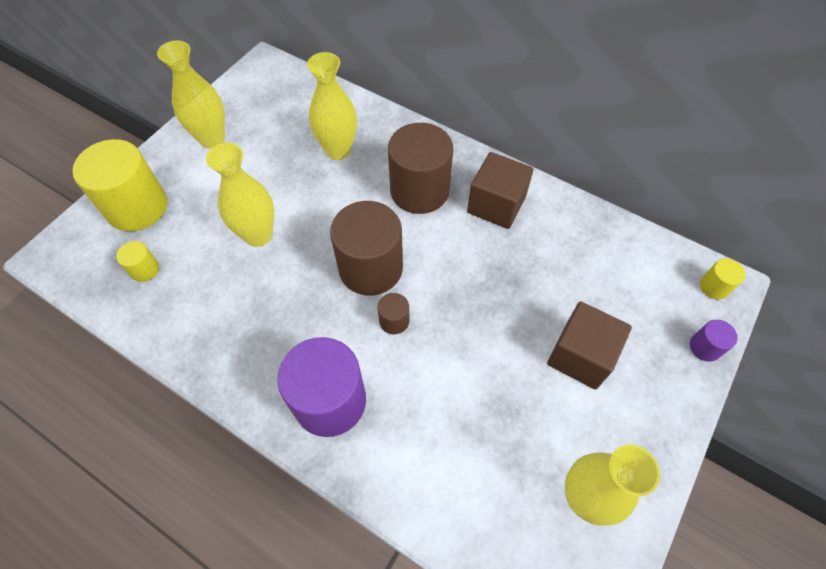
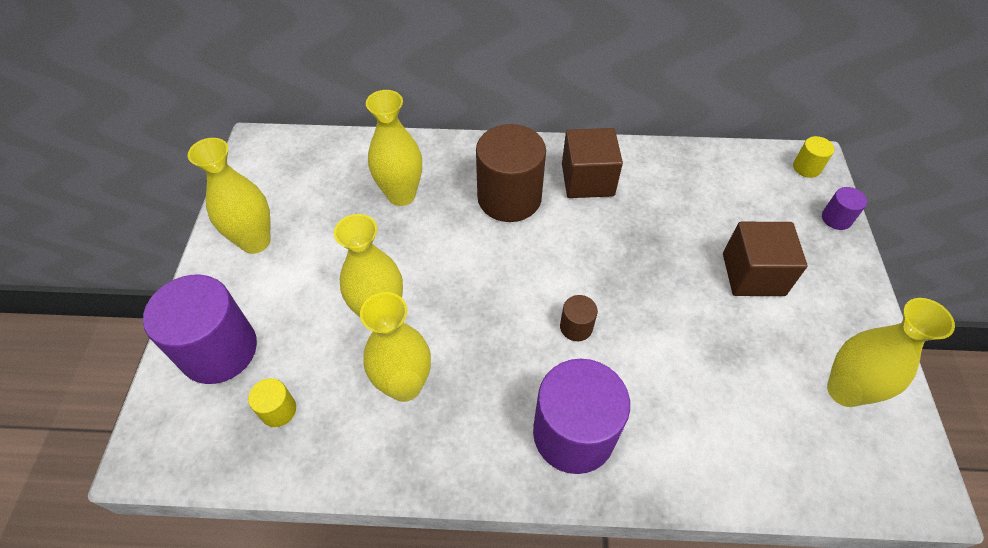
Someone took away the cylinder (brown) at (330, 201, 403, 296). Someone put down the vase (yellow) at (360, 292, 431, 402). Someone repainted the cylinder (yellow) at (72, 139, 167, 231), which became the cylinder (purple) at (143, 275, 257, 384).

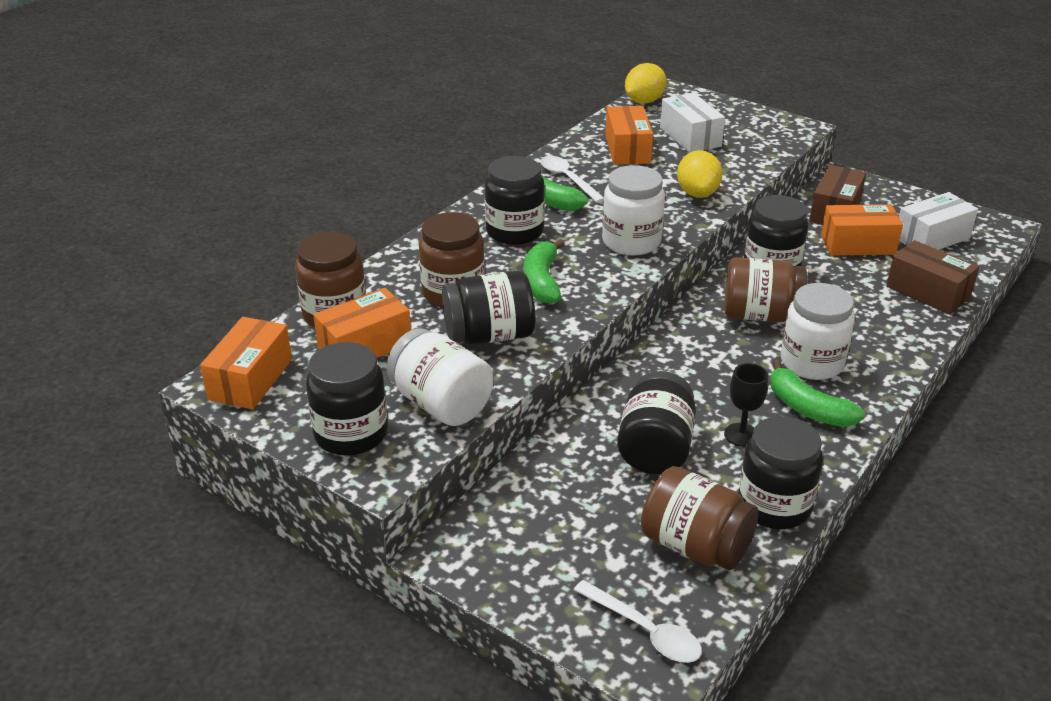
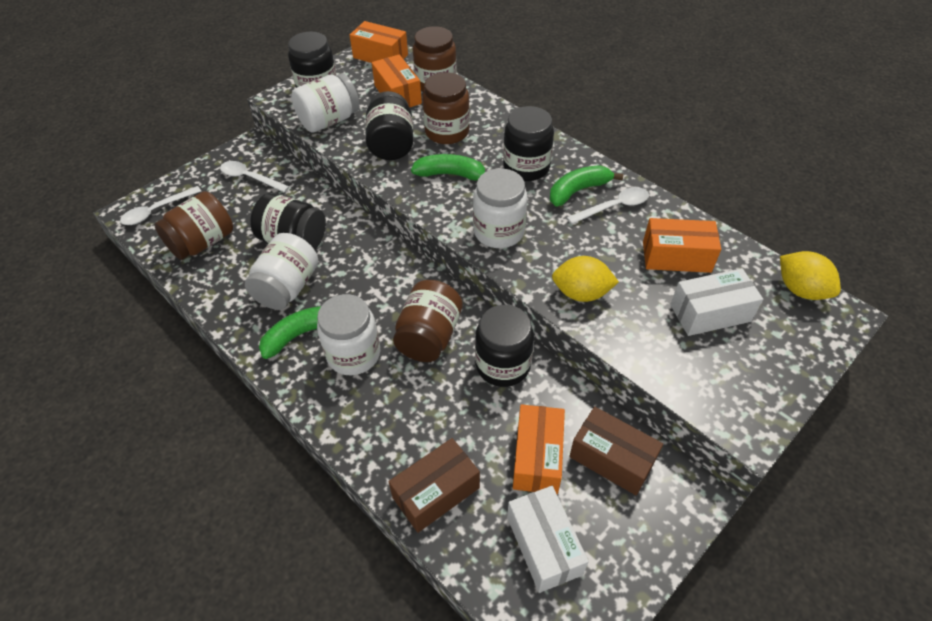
Someone took away the jar (black) at (739, 416, 823, 529). Someone put down the spoon (white) at (220, 161, 289, 193). Someone swapped the goblet (black) at (724, 363, 768, 447) for the jar (white) at (245, 233, 318, 310).

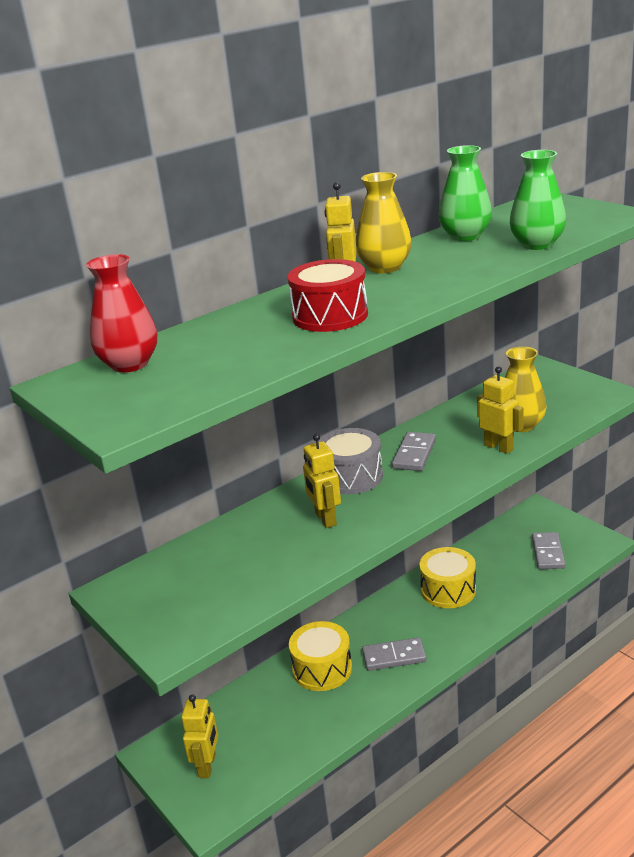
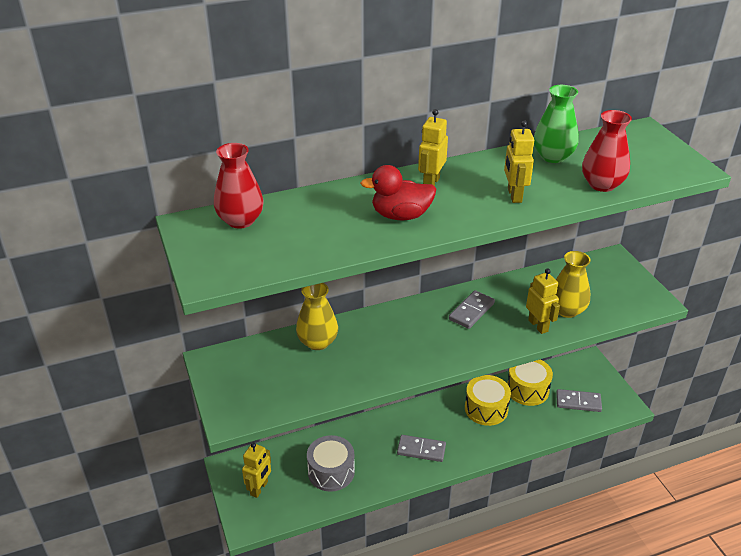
Someone carried the drum (yellow) from (289, 621, 352, 691) to (507, 359, 553, 406). Someone carried the robot (yellow) from (303, 434, 341, 528) to (504, 121, 534, 203). Someone carried the drum (grey) from (318, 428, 383, 494) to (307, 435, 355, 492). Someone carried the vase (yellow) from (356, 172, 412, 273) to (296, 283, 338, 350). Someone swapped the drum (red) at (288, 259, 368, 332) for the duck (red) at (360, 165, 436, 220). Someone repainted the vase (green) at (510, 150, 566, 250), which became the vase (red) at (582, 110, 632, 192). Someone rotated the domino (grey) at (532, 532, 566, 569) by 75 degrees clockwise.

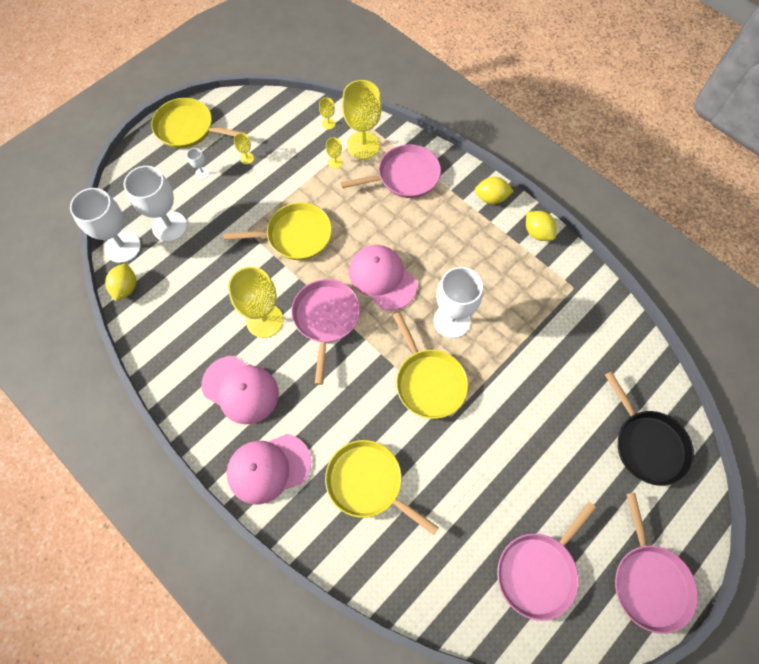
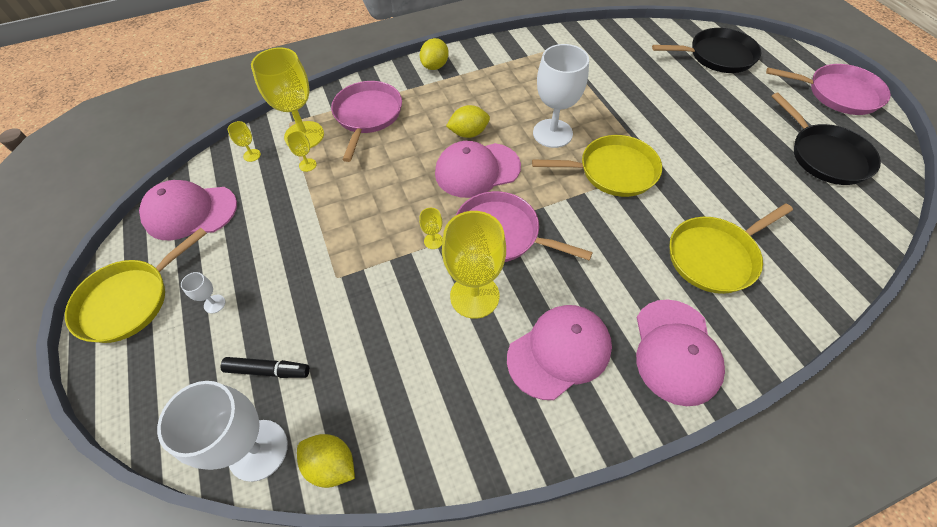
Someone took away the pan (yellow) at (223, 202, 332, 260). Someone put down the cap (pink) at (139, 180, 237, 241). Someone carried the goblet (yellow) from (234, 133, 254, 164) to (419, 208, 443, 249). Someone carried the lemon (yellow) from (526, 211, 557, 241) to (446, 105, 490, 138). Someone swapped the goblet (white) at (124, 166, 187, 242) for the marker (black) at (221, 357, 310, 378). Someone repainted the pan (pink) at (497, 502, 596, 621), which became the pan (black) at (771, 93, 881, 185).

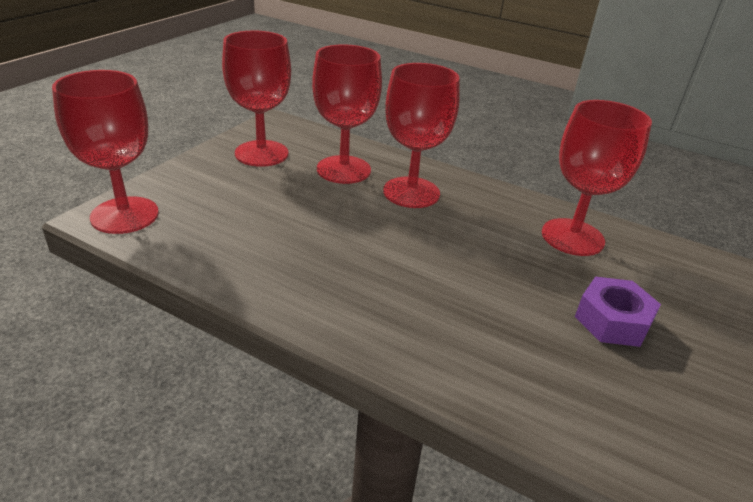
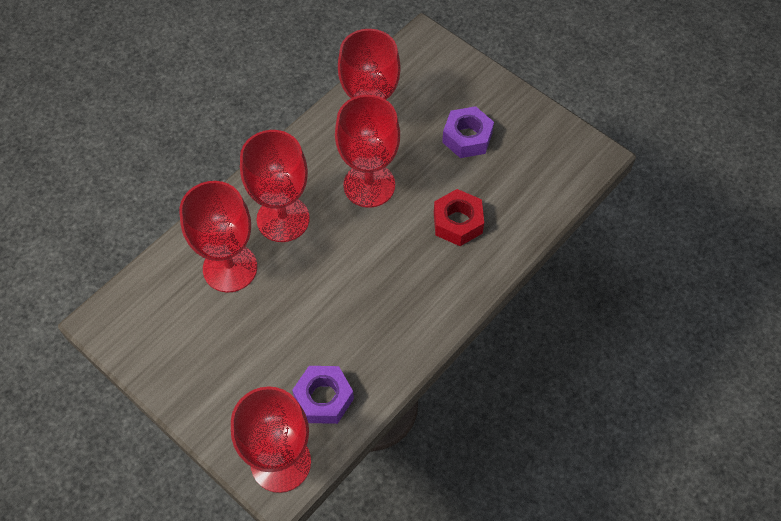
Someone put down the nut (purple) at (292, 366, 354, 424). Someone put down the nut (red) at (434, 189, 484, 246). Someone carried the goblet (red) from (222, 30, 291, 167) to (335, 95, 400, 208).

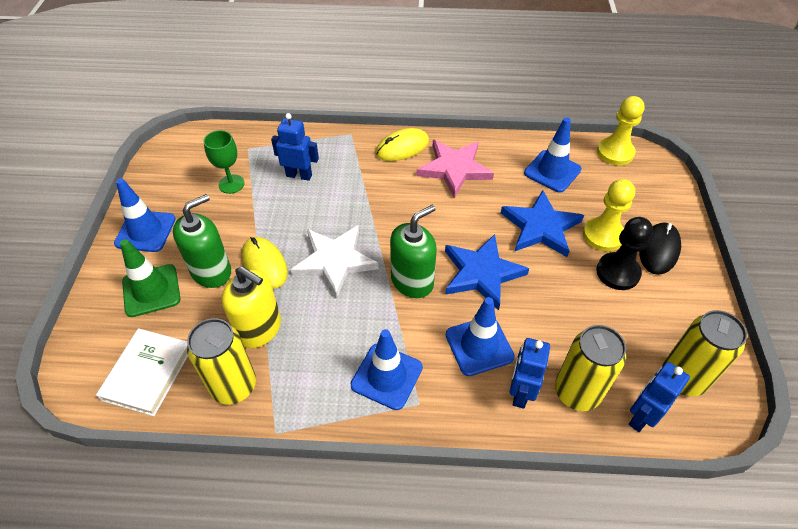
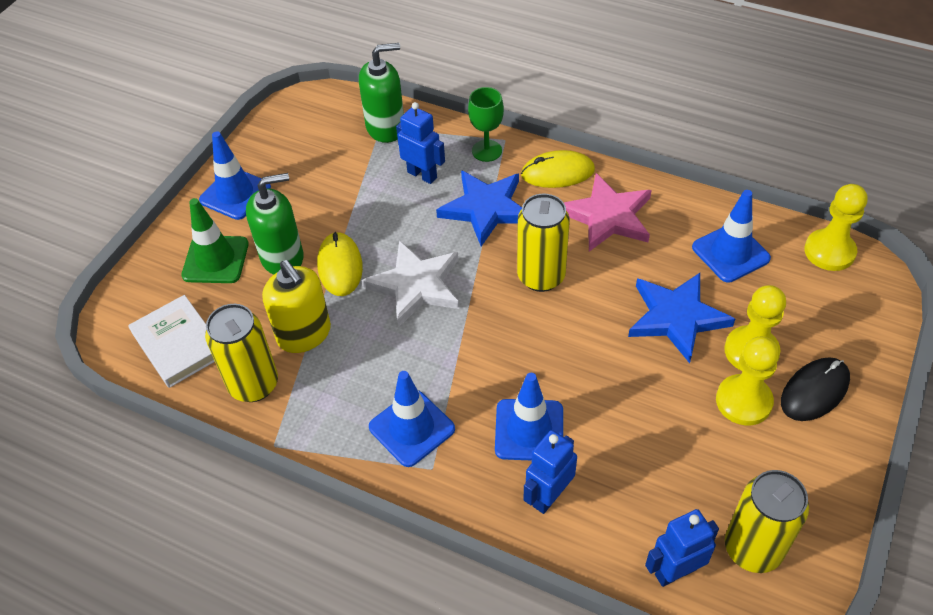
Someone carried the goblet (green) from (204, 130, 245, 194) to (468, 87, 504, 162). Someone carried the soap dispenser (green) from (390, 205, 437, 298) to (359, 43, 404, 143). Someone carried the star (blue) from (445, 234, 529, 310) to (436, 170, 522, 246). Someone carried the can (yellow) from (555, 325, 626, 411) to (517, 194, 570, 292). Someone repainted the pawn (black) at (596, 217, 653, 290), which became the pawn (yellow) at (716, 337, 780, 425). Someone rotated the book (white) at (96, 328, 188, 416) by 75 degrees counterclockwise.

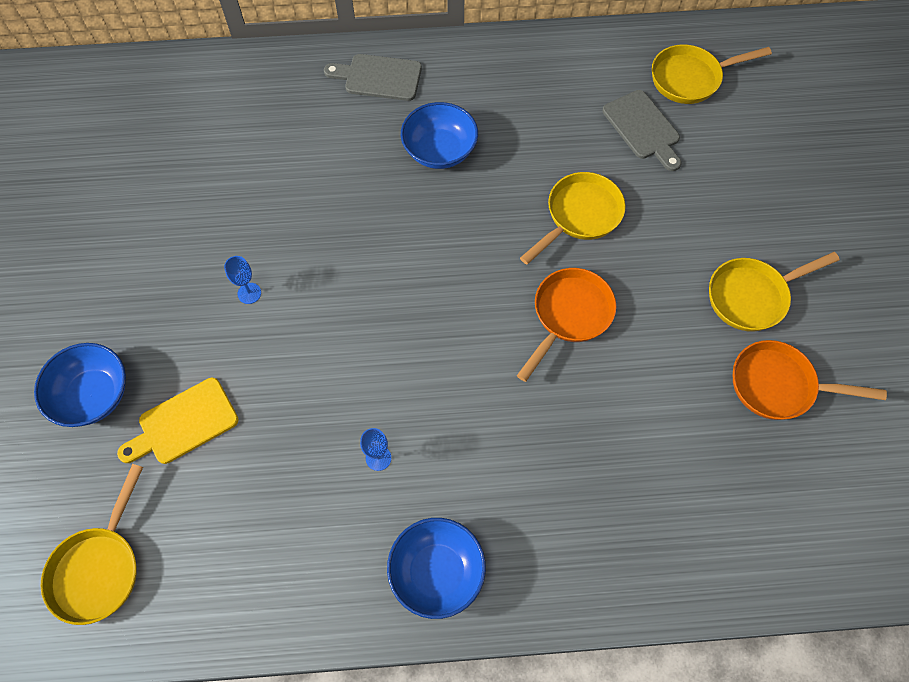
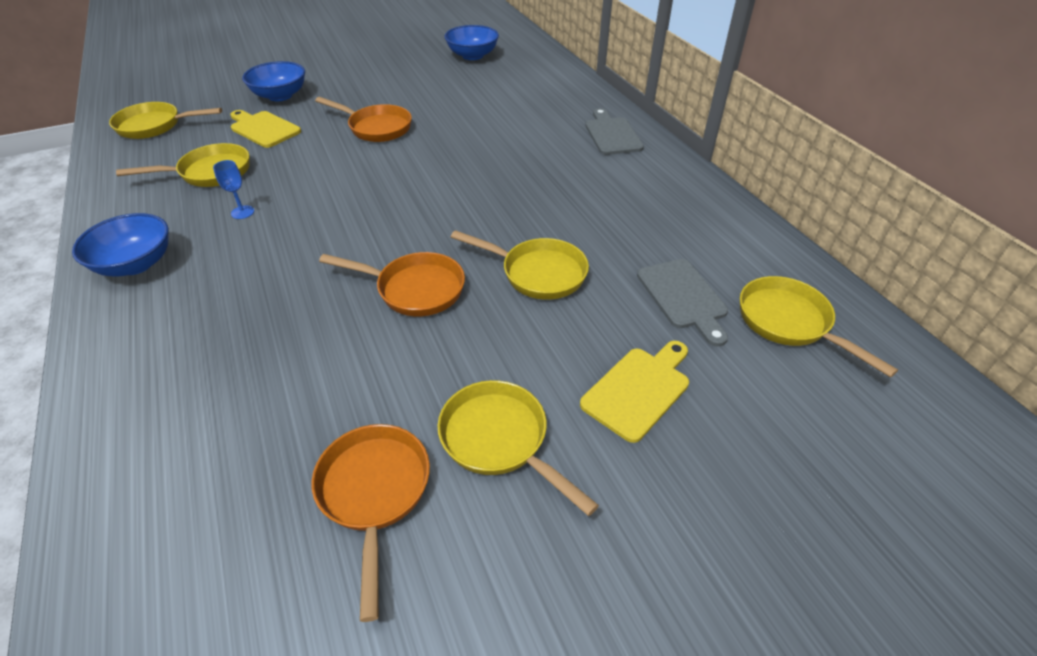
Someone put down the pan (yellow) at (116, 143, 250, 187). Someone put down the cutting board (yellow) at (580, 341, 689, 443). Someone carried the bowl (blue) from (401, 102, 478, 169) to (445, 25, 499, 60). Someone swapped the goblet (blue) at (224, 256, 261, 304) for the pan (orange) at (315, 97, 412, 142). Someone rotated the cutting board (grey) at (602, 90, 681, 171) by 60 degrees counterclockwise.

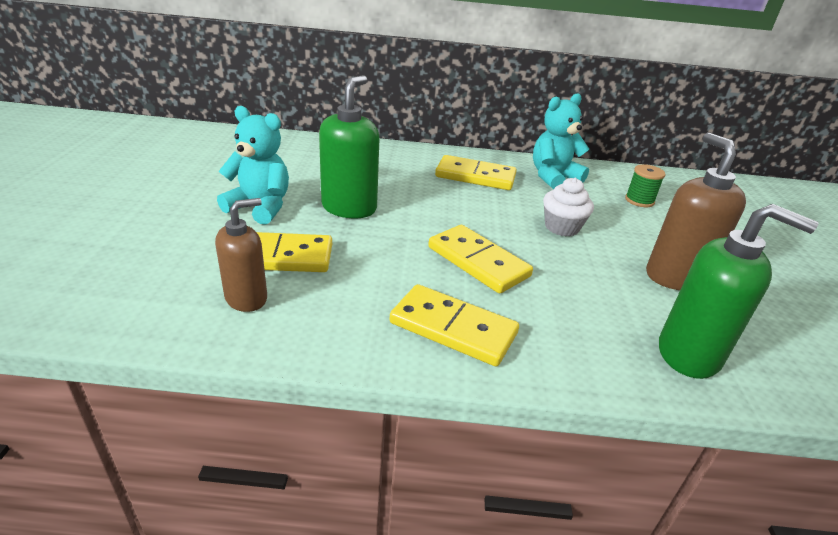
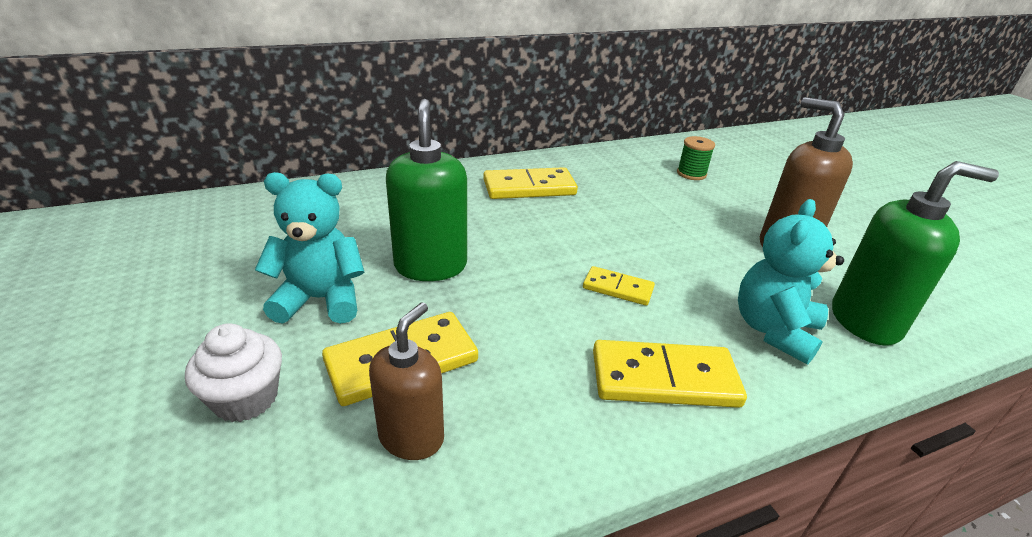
Someone carried the teddy bear (turquoise) from (533, 93, 589, 189) to (738, 199, 844, 365). Someone carried the cupcake (white) from (543, 178, 594, 236) to (185, 323, 282, 422). Someone scaled the domino (yellow) at (428, 225, 533, 294) by 0.58.

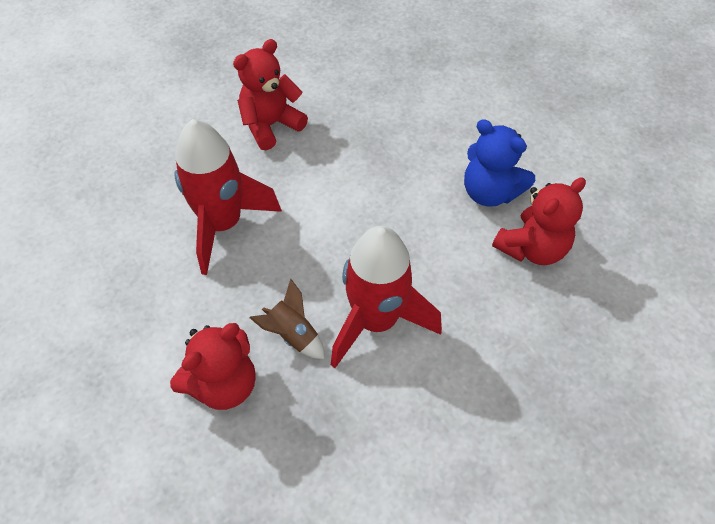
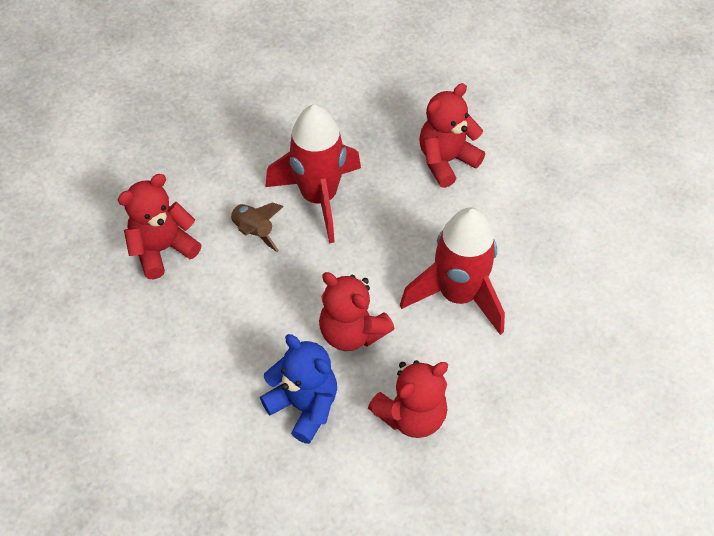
Someone put down the teddy bear (red) at (319, 272, 394, 351). Someone carried the rocket (brown) from (250, 279, 325, 359) to (229, 203, 284, 252). Someone carried the teddy bear (blue) from (464, 119, 535, 207) to (260, 334, 337, 444).

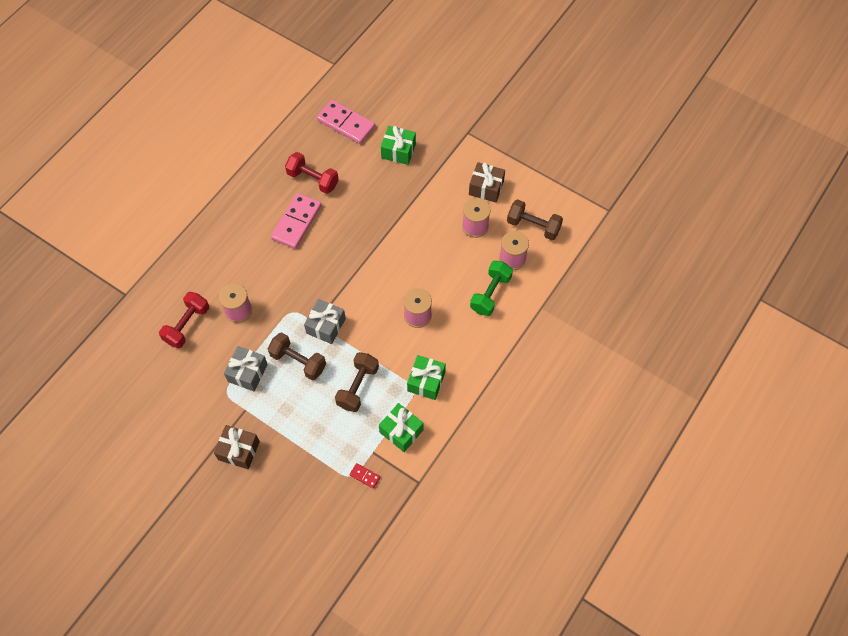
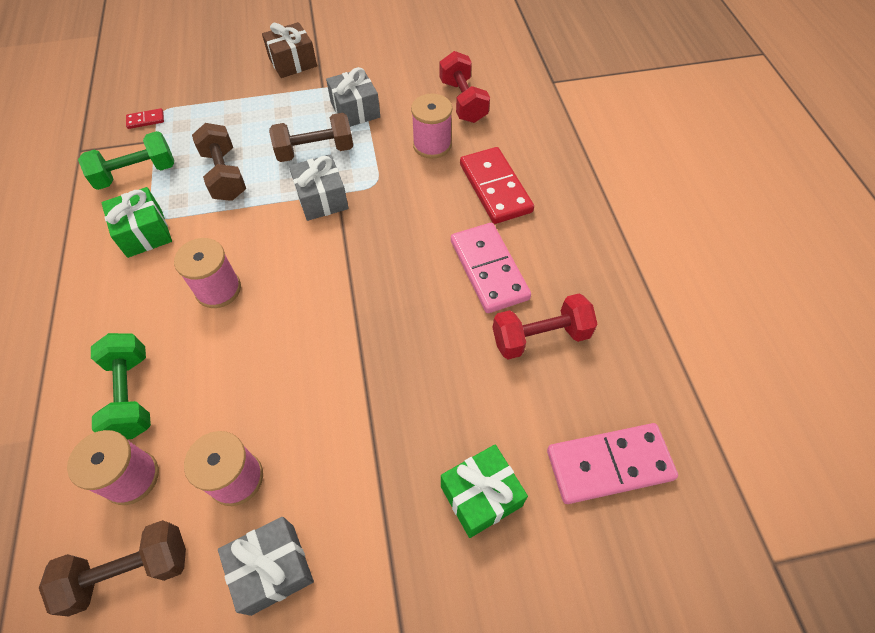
Someone put down the domino (red) at (460, 147, 534, 224). Someone swapped the gift (green) at (379, 403, 423, 452) for the dumbbell (green) at (78, 131, 174, 190). Someone repainted the gift (brown) at (469, 162, 505, 202), which became the gift (grey) at (218, 517, 314, 616).

